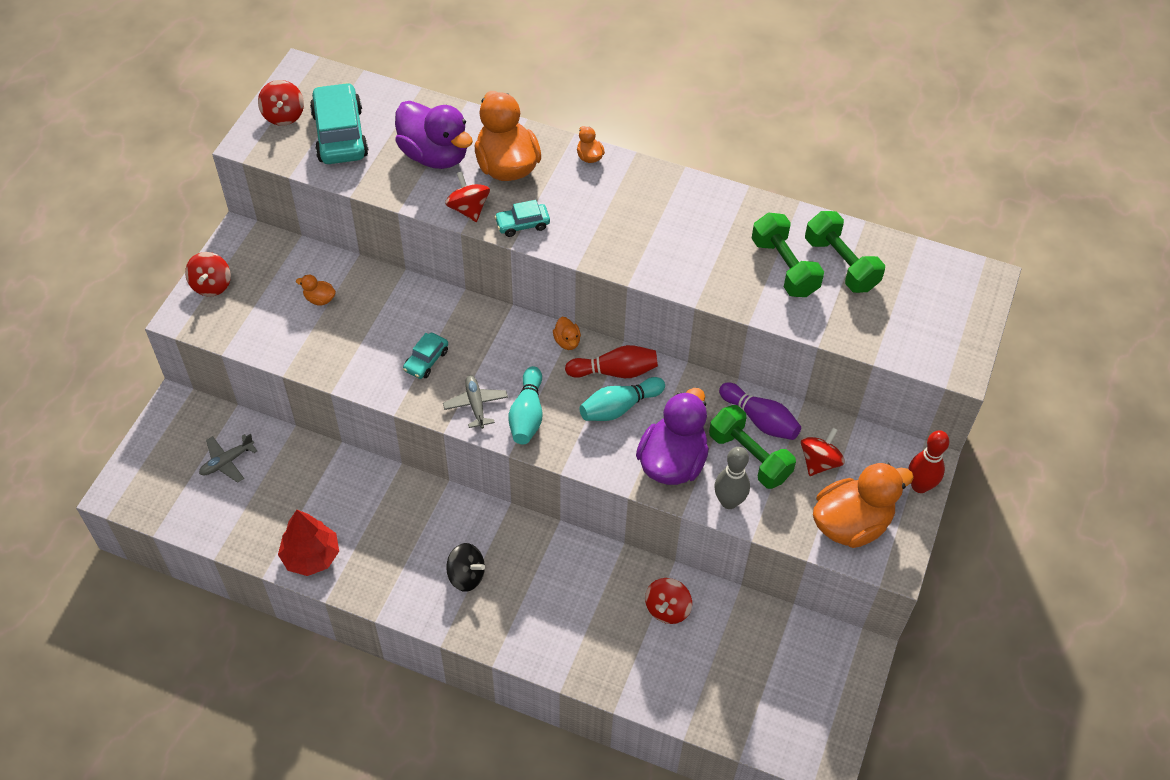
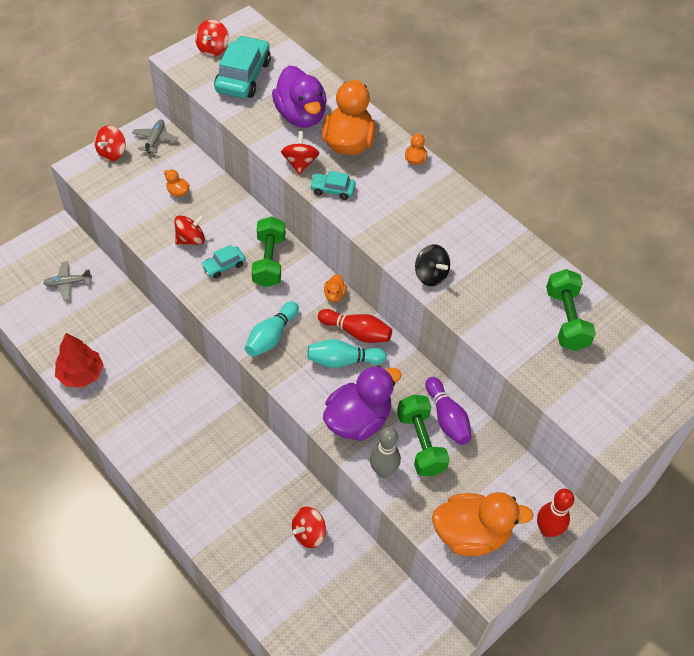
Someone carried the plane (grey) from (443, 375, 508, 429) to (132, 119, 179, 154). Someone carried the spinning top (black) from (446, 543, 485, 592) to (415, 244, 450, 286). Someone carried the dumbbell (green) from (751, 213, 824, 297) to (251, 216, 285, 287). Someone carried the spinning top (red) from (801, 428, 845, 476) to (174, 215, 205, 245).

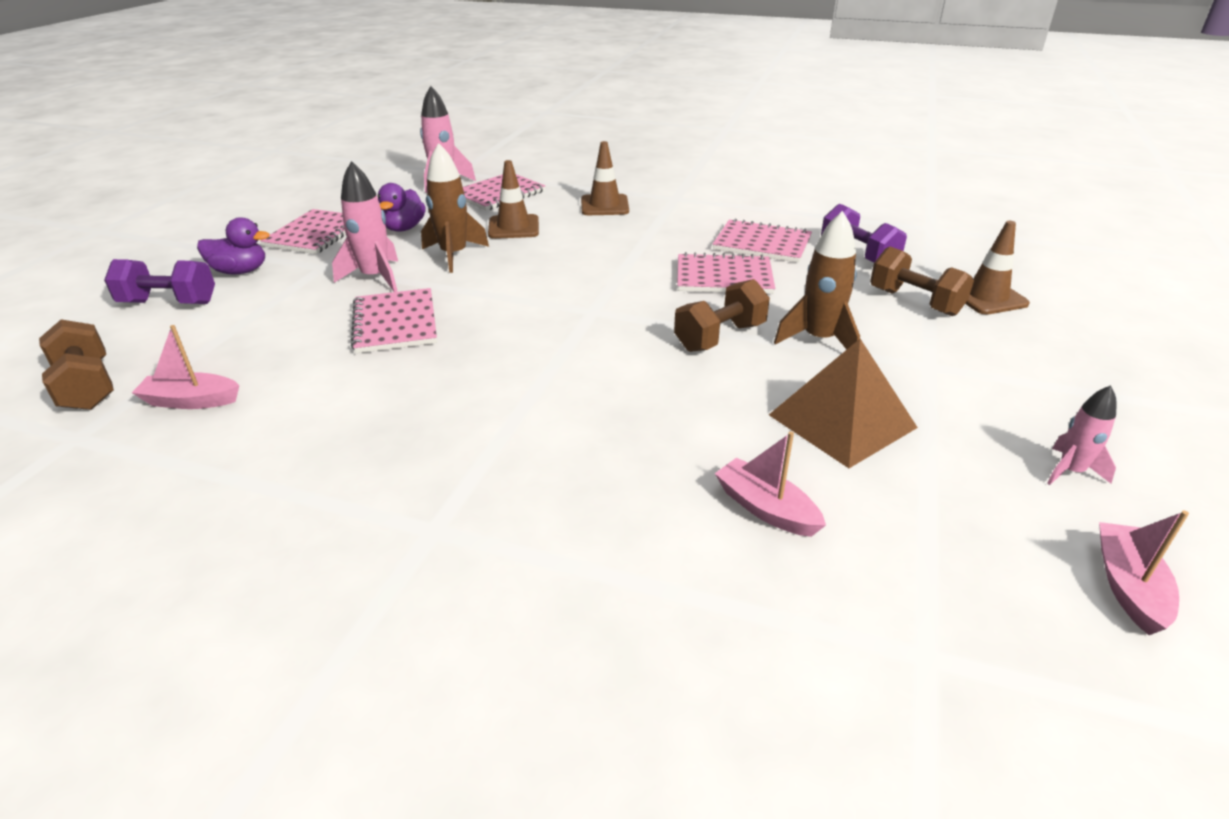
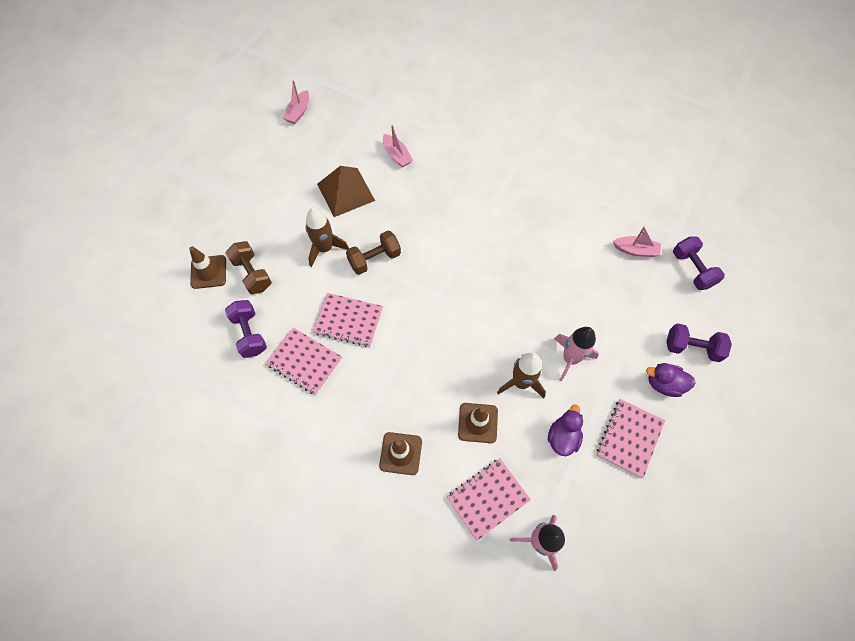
Someone took away the notebook (pink) at (351, 288, 437, 353). Someone took away the rocket (pink) at (1047, 385, 1117, 485). Someone repainted the dumbbell (brown) at (39, 319, 114, 410), which became the dumbbell (purple) at (673, 236, 725, 290).

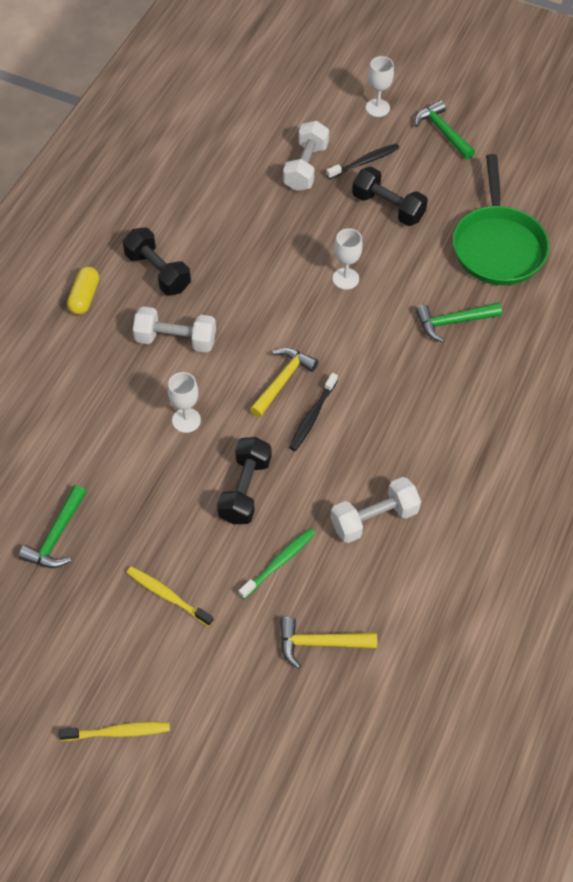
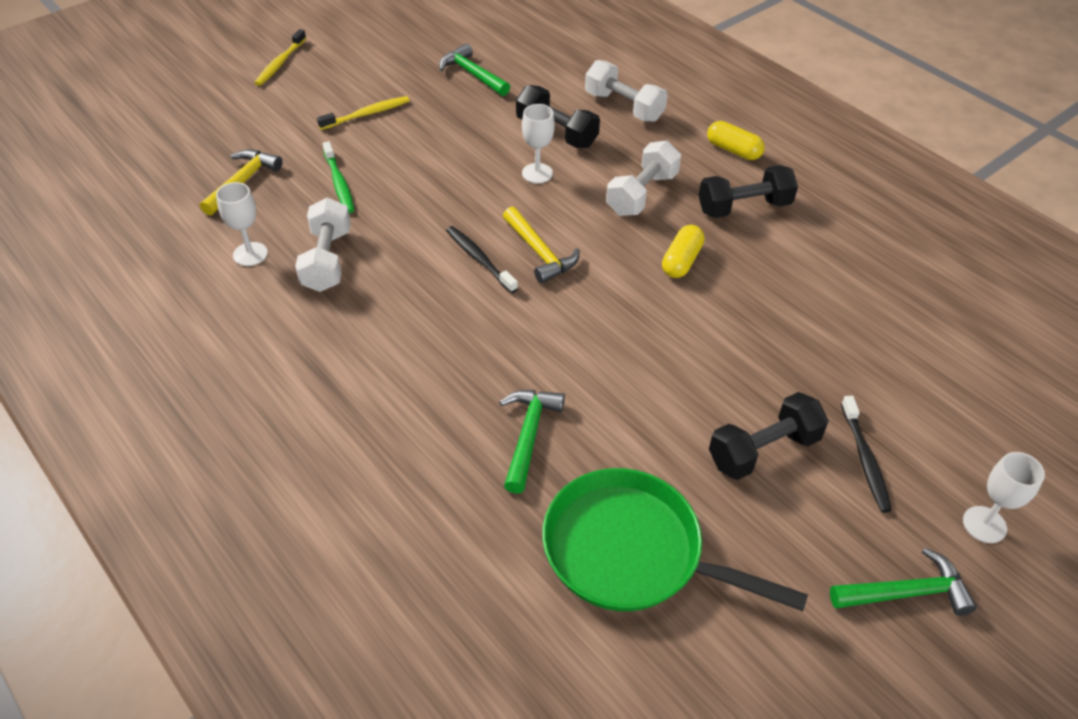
Someone put down the capsule (yellow) at (662, 225, 705, 278). Someone carried the dumbbell (black) from (217, 437, 271, 524) to (516, 85, 600, 148). Someone carried the dumbbell (white) from (283, 121, 329, 191) to (585, 60, 668, 122). Someone carried the goblet (white) from (333, 228, 363, 290) to (216, 182, 268, 266).

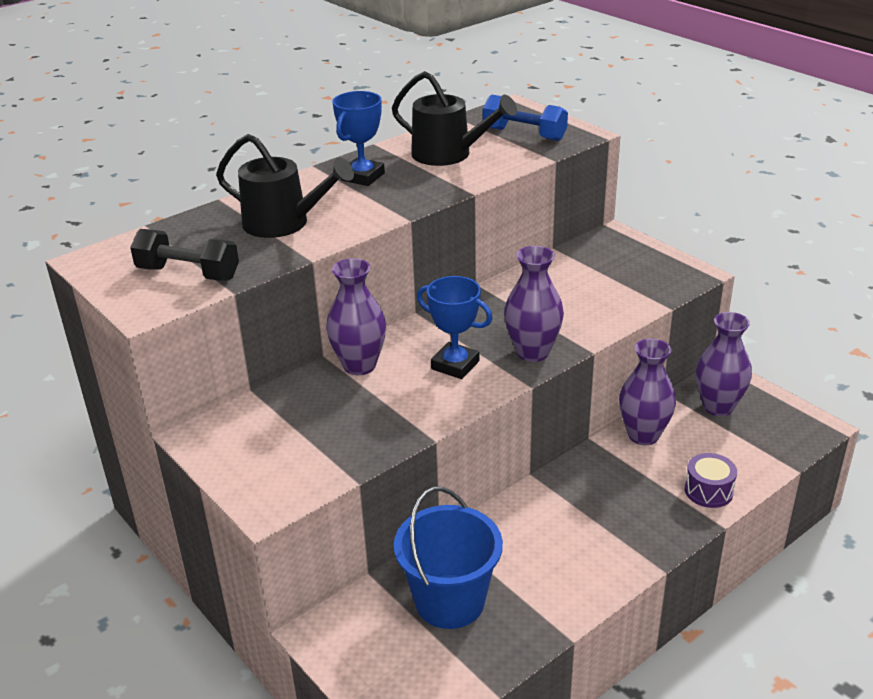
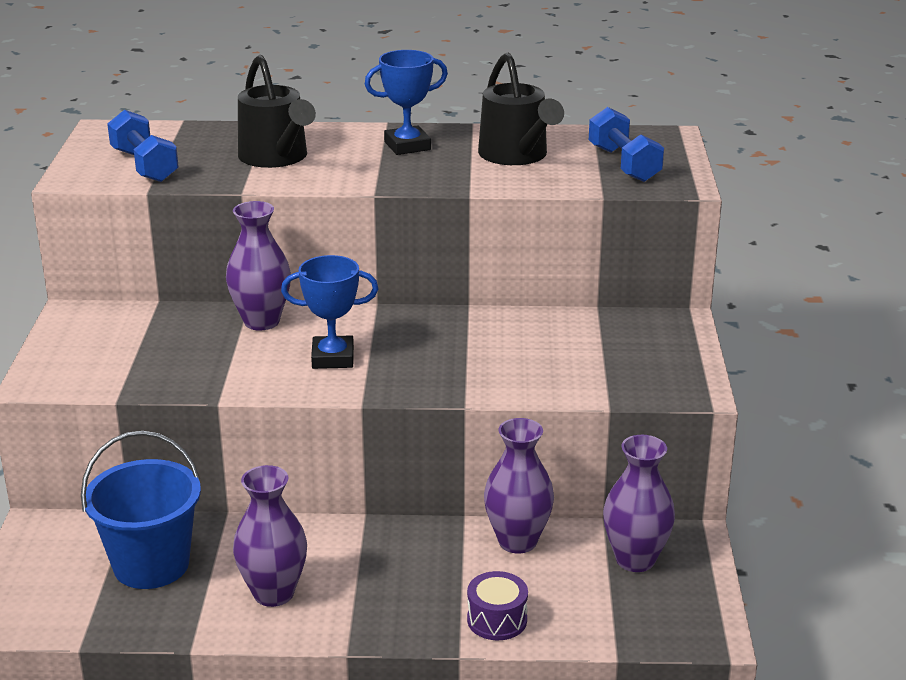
Someone carried the vase (purple) from (504, 246, 564, 362) to (233, 465, 307, 607). Someone repainted the dumbbell (black) at (130, 229, 239, 281), which became the dumbbell (blue) at (107, 110, 179, 182). Someone rotated the trophy (blue) at (417, 276, 493, 379) by 75 degrees counterclockwise.

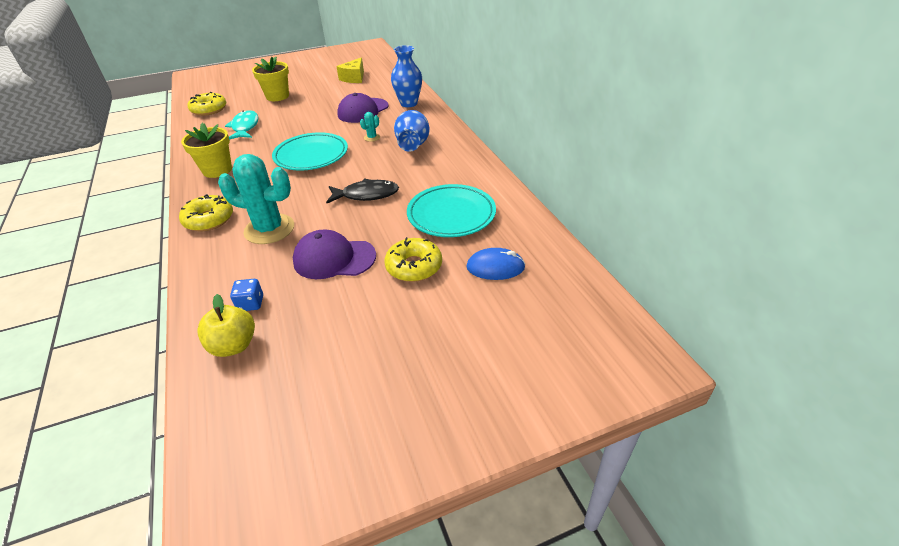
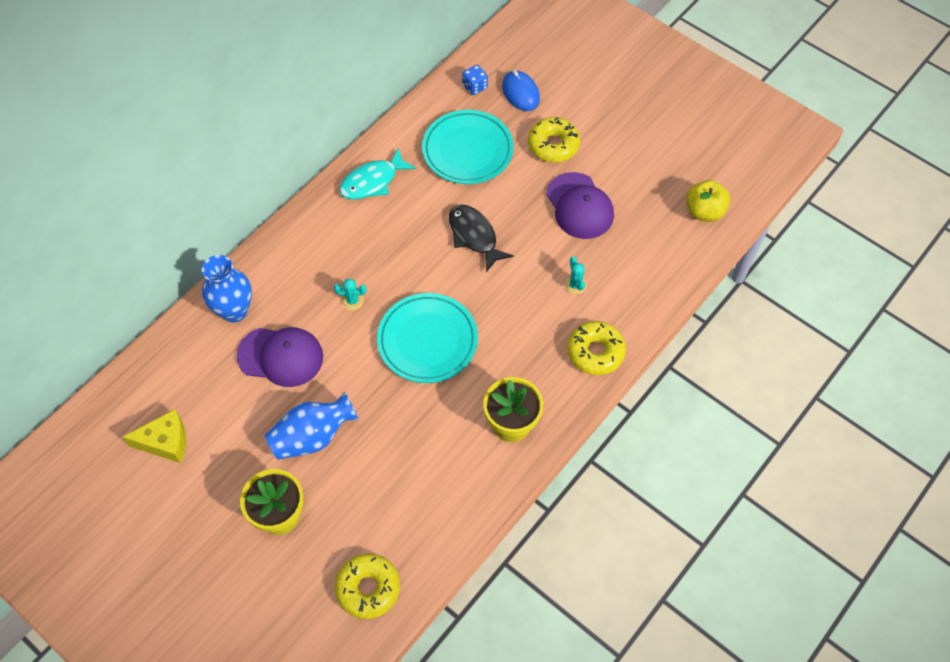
Someone carried the fish (turquoise) from (225, 110, 258, 140) to (339, 148, 416, 199). Someone carried the dice (blue) from (230, 279, 263, 311) to (462, 65, 488, 95). Someone carried the vase (blue) from (394, 110, 430, 152) to (265, 391, 359, 460). Someone scaled the cactus (turquoise) at (218, 154, 294, 244) by 0.42.

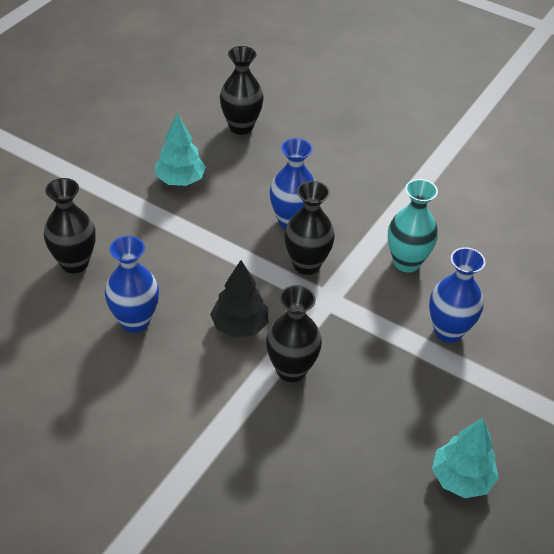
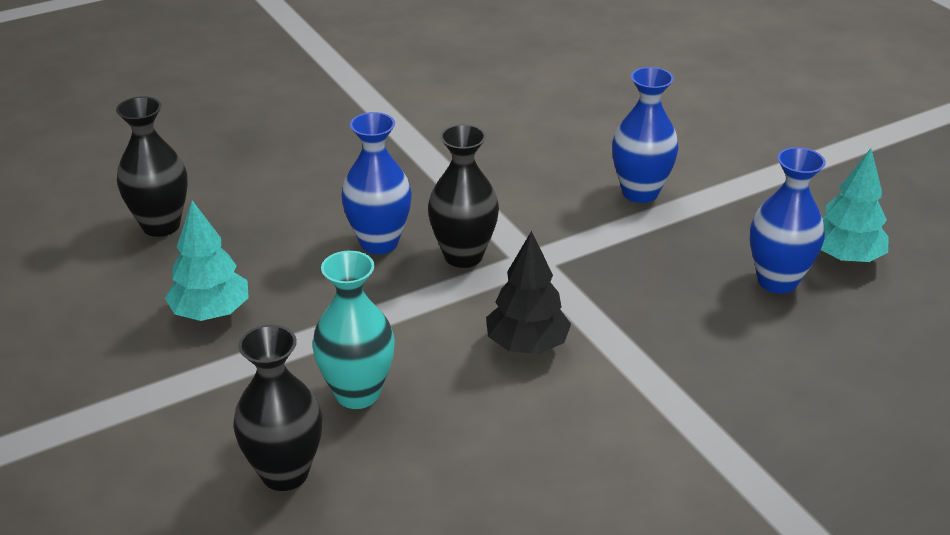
Someone took away the vase (black) at (266, 285, 322, 382). Someone carried the vase (blue) from (105, 236, 159, 333) to (750, 147, 826, 294). Someone carried the vase (turquoise) from (388, 179, 438, 272) to (312, 250, 395, 409).

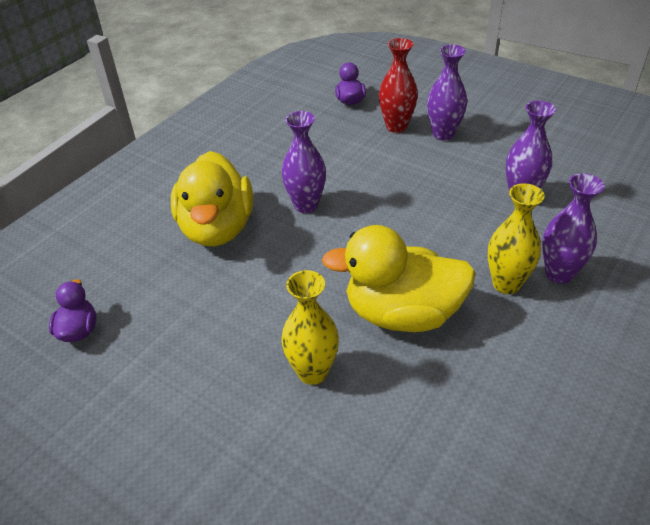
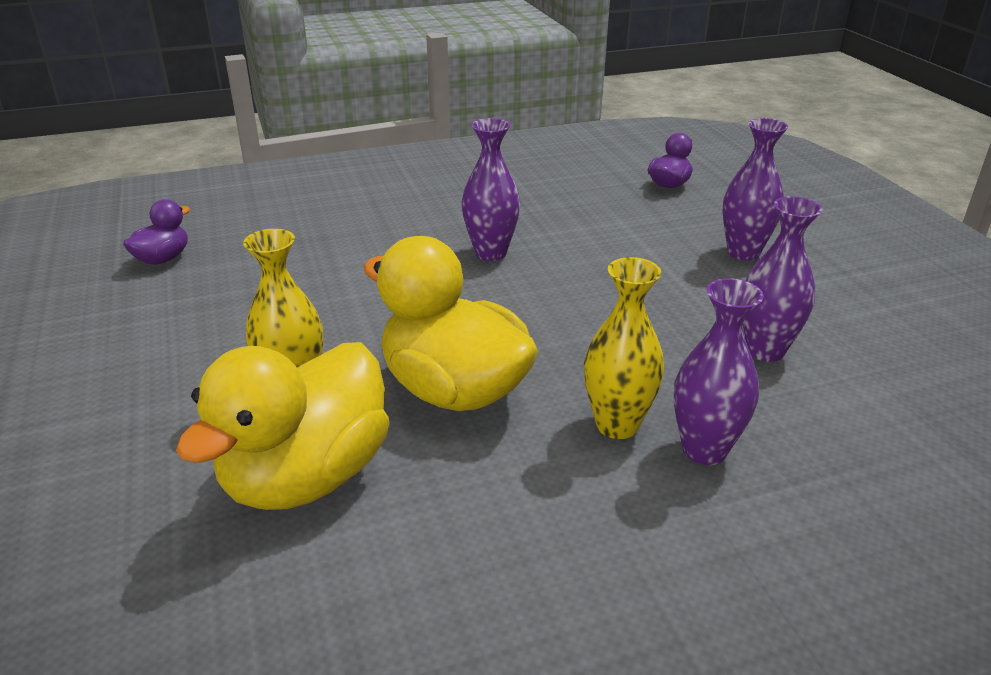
Someone took away the vase (red) at (379, 38, 418, 133). Someone carried the duck (yellow) from (171, 151, 253, 246) to (176, 342, 390, 510).

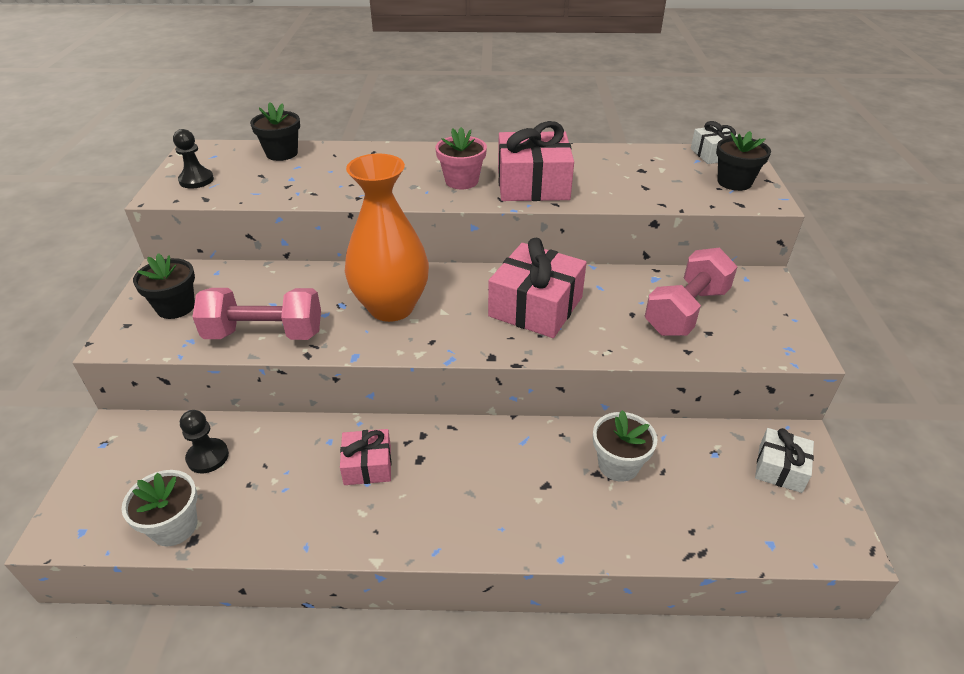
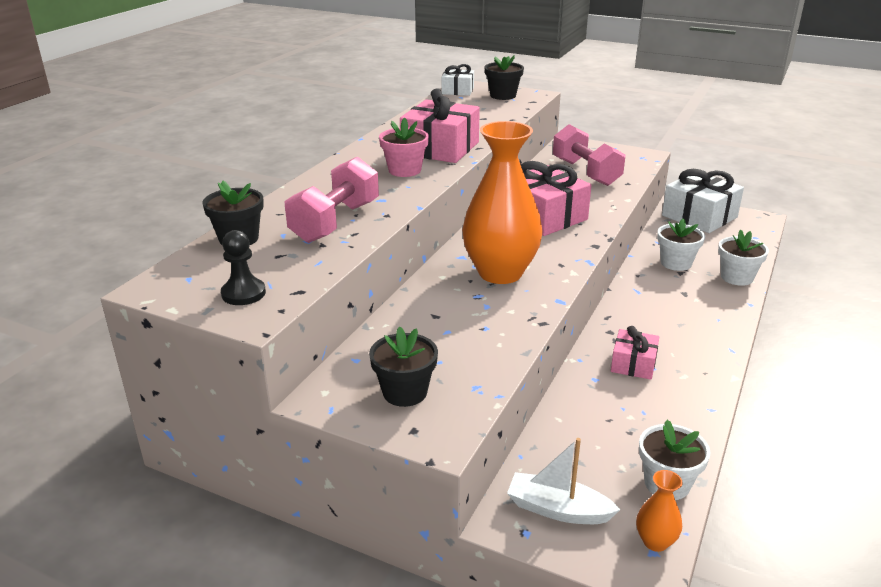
Someone took away the pawn (black) at (180, 410, 229, 473). Someone put down the boat (white) at (507, 438, 621, 524). Someone put down the vase (orange) at (636, 470, 683, 552). Someone put down the flower pot (white) at (718, 229, 769, 286). Someone carried the dumbbell (pink) from (193, 288, 321, 340) to (285, 156, 379, 243). Someone scaled the gift (white) at (755, 428, 814, 493) by 1.79.

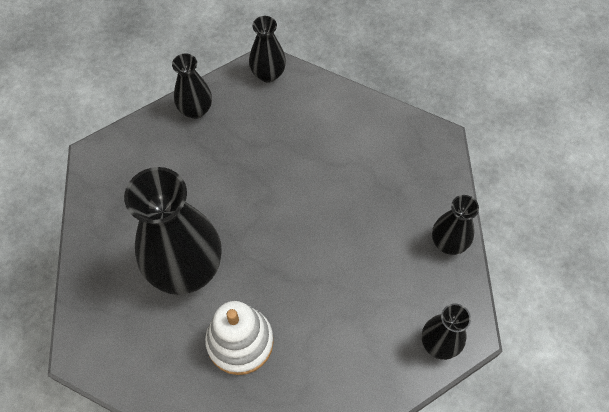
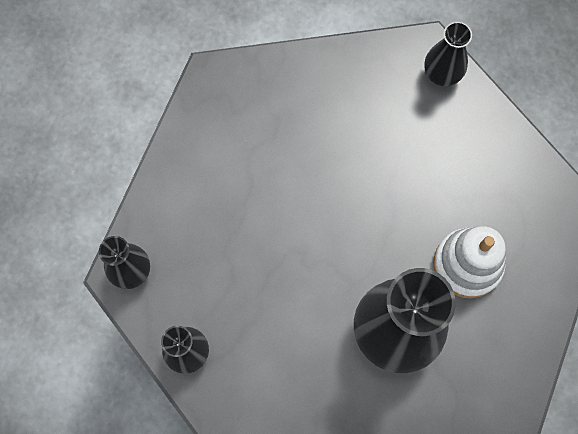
Someone took away the vase (black) at (432, 195, 479, 255).

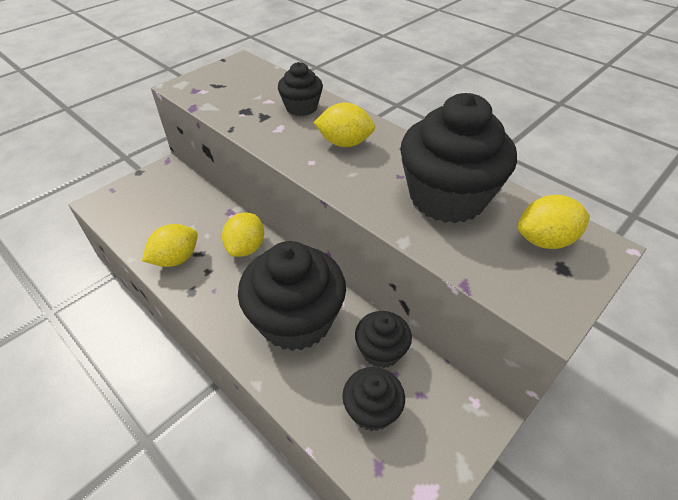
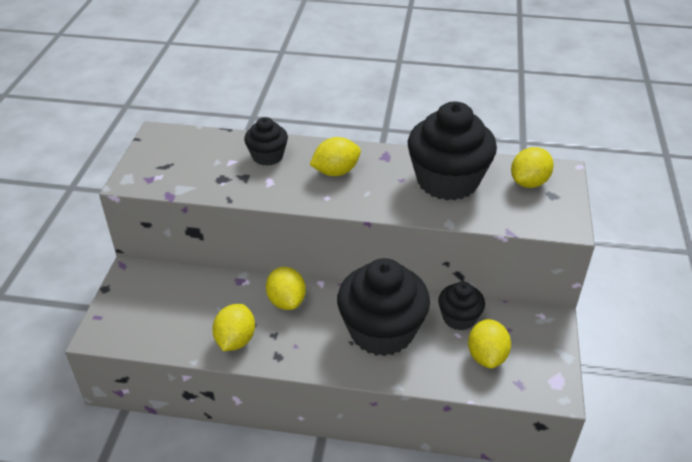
Someone swapped the cupcake (black) at (342, 367, 405, 431) for the lemon (yellow) at (468, 319, 511, 368).

